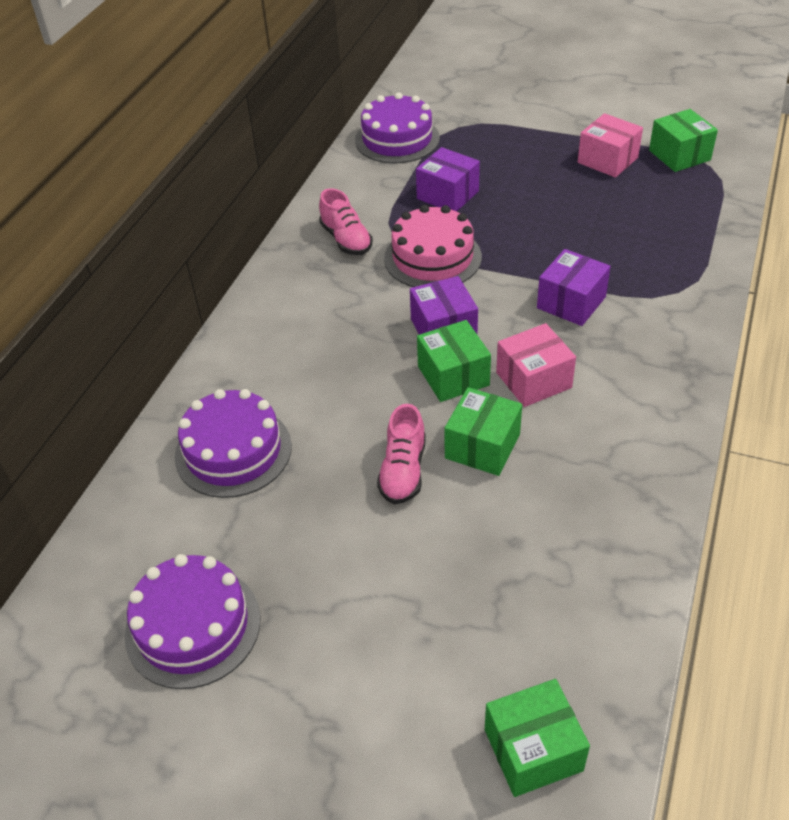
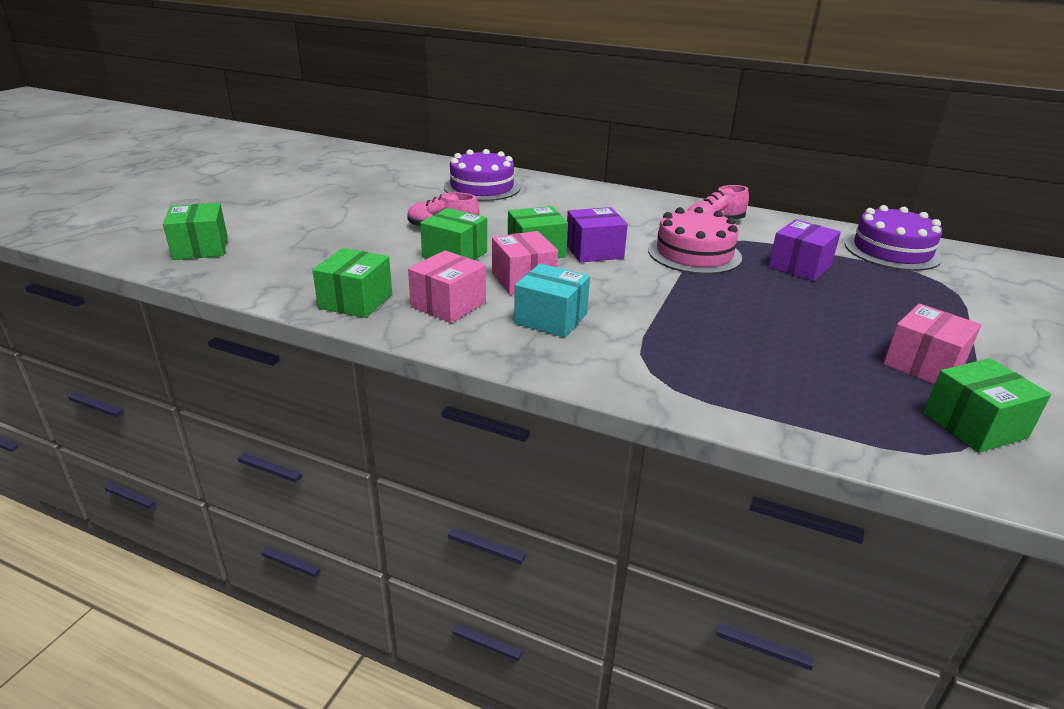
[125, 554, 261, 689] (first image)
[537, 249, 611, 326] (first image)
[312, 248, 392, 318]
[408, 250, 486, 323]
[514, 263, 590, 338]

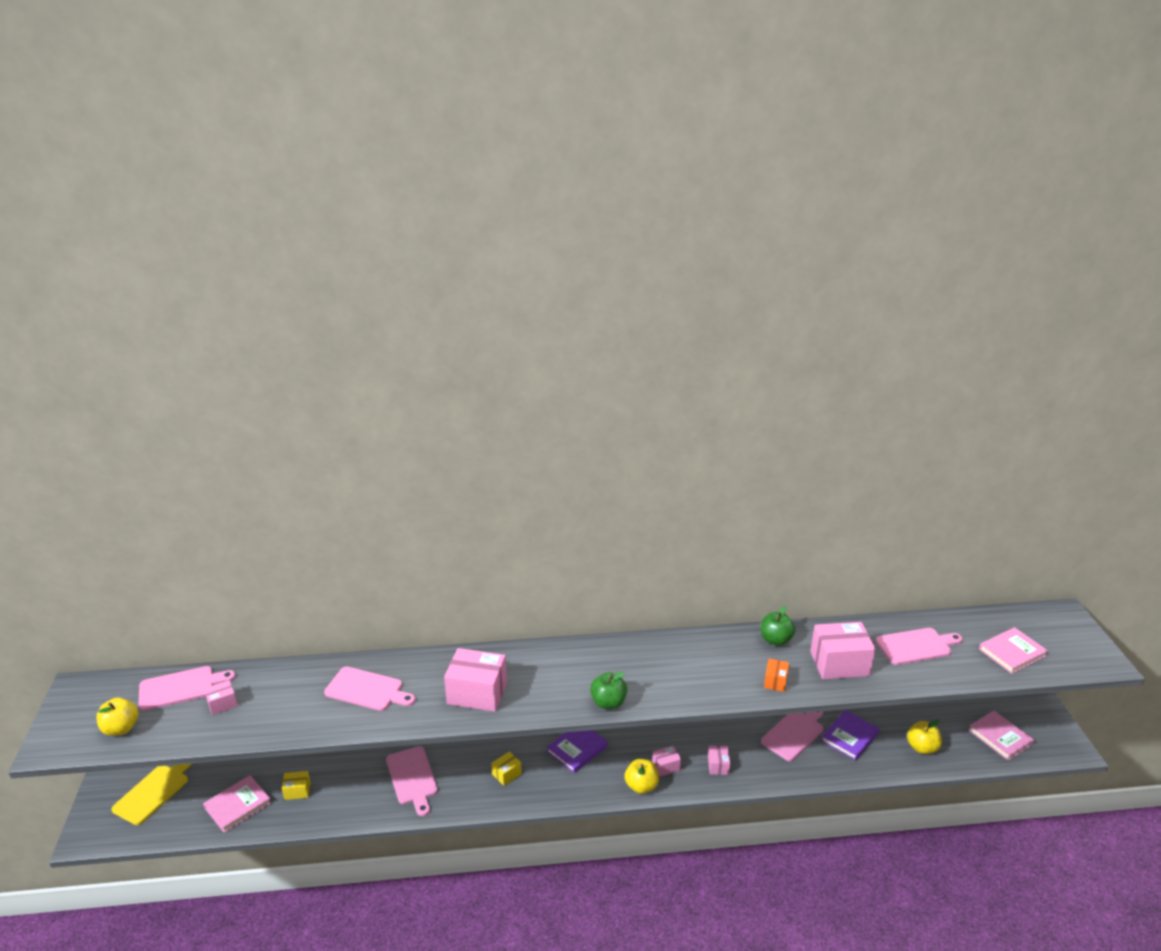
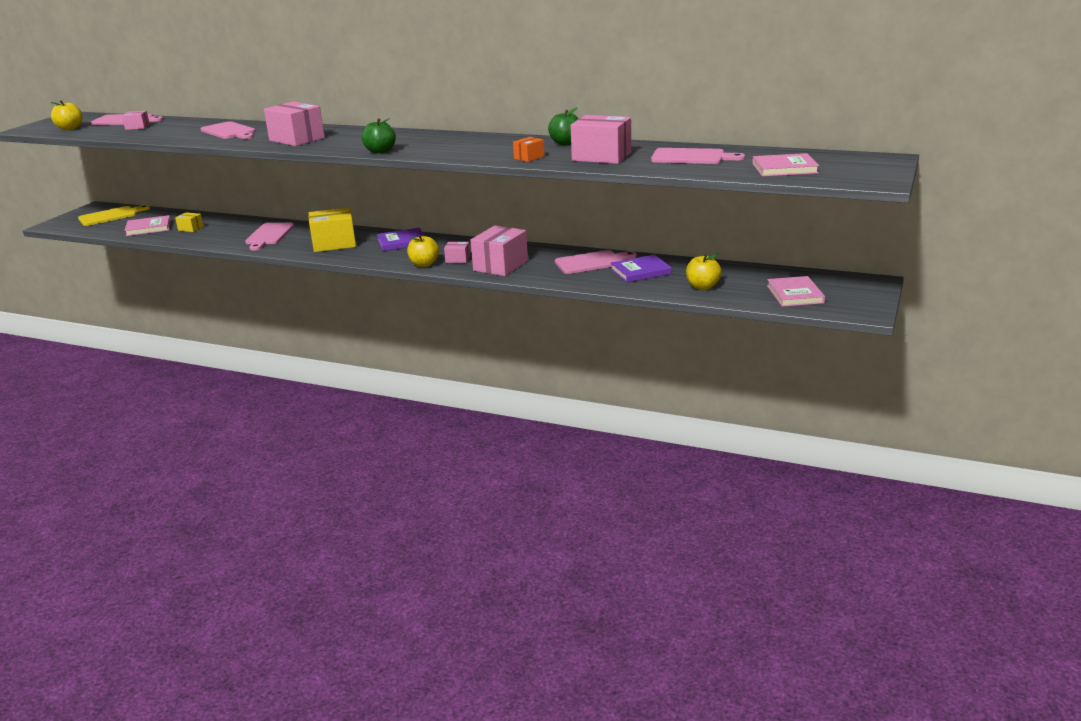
[309, 207, 356, 252]
[470, 225, 528, 276]

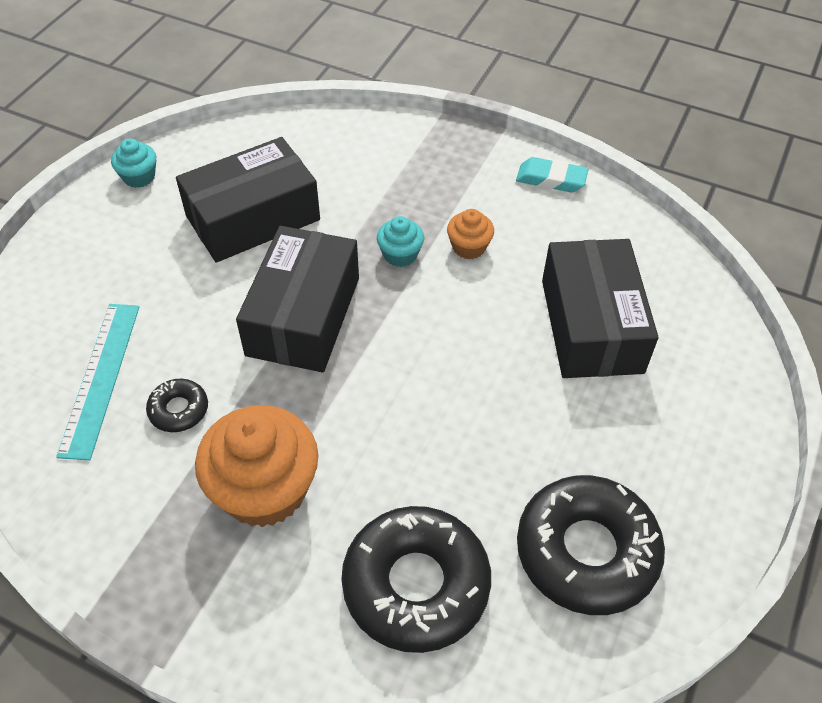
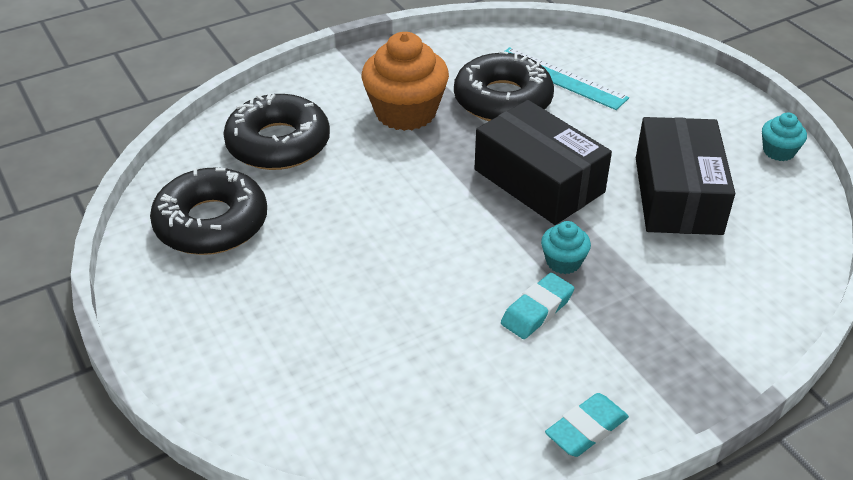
[454, 50, 554, 121]
[501, 273, 574, 339]
[542, 239, 658, 378] (first image)

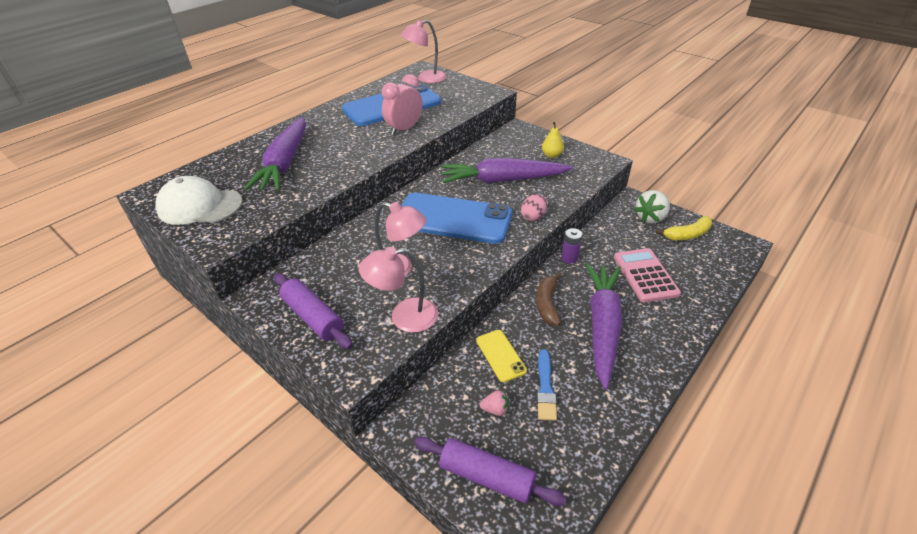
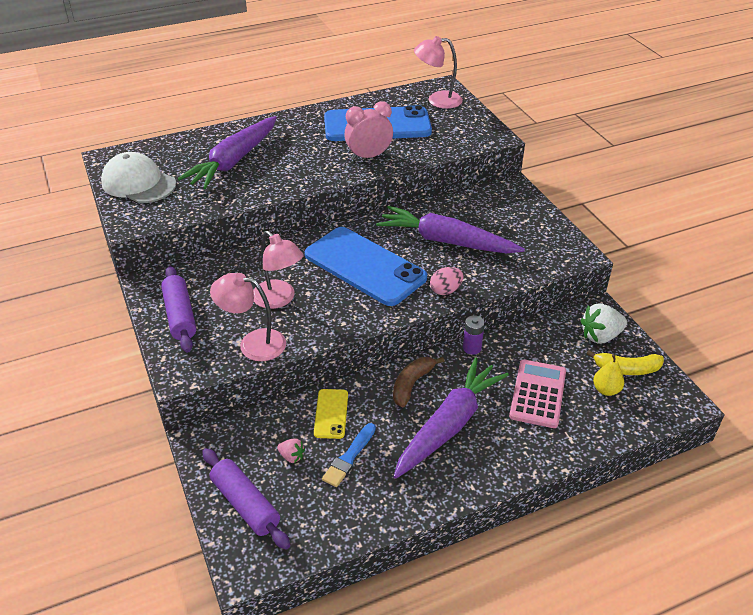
[593, 354, 624, 396]

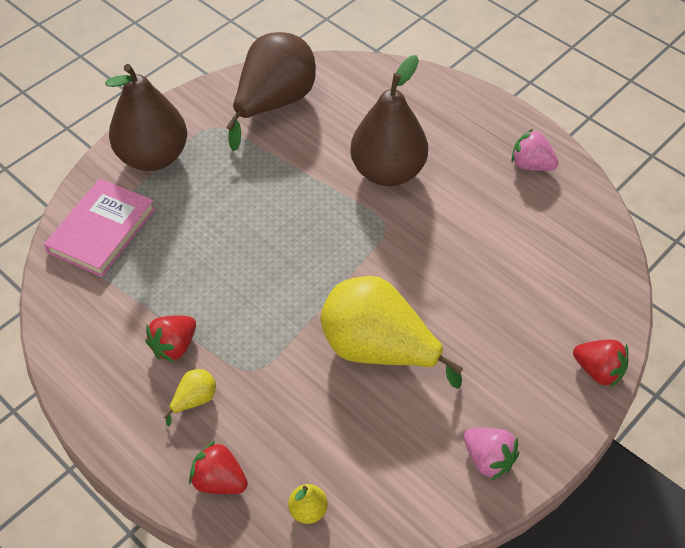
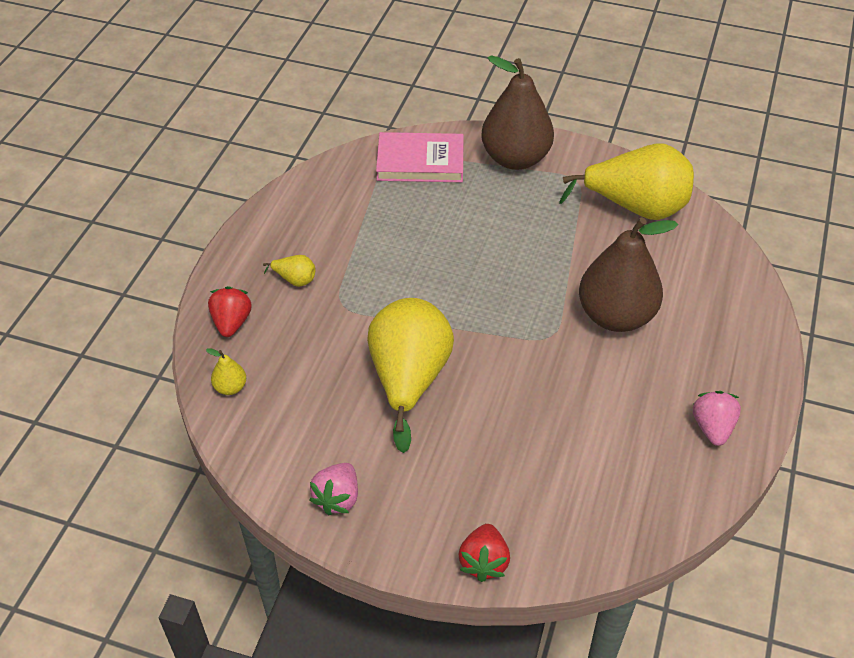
[145, 316, 196, 363] (first image)
[559, 143, 694, 220]

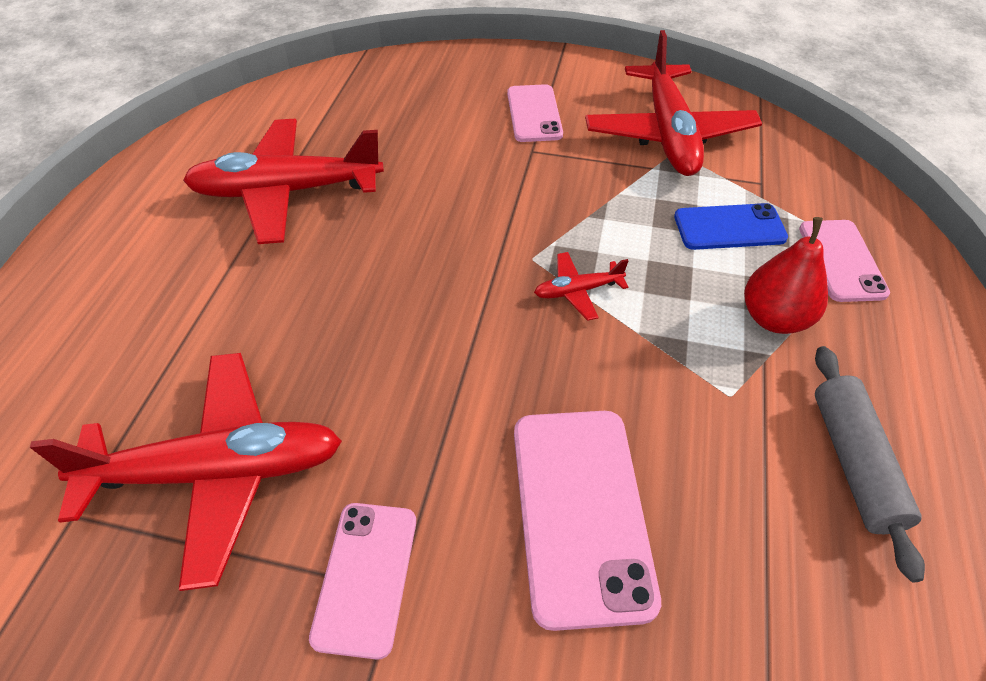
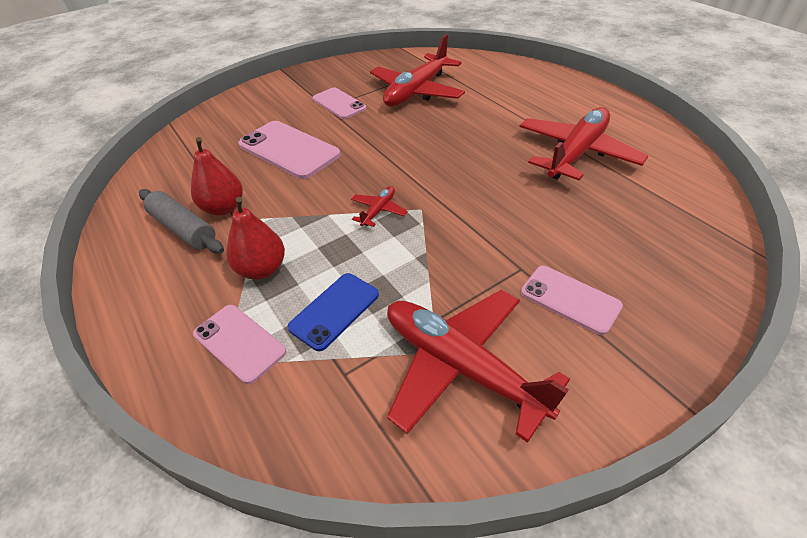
[191, 137, 243, 215]

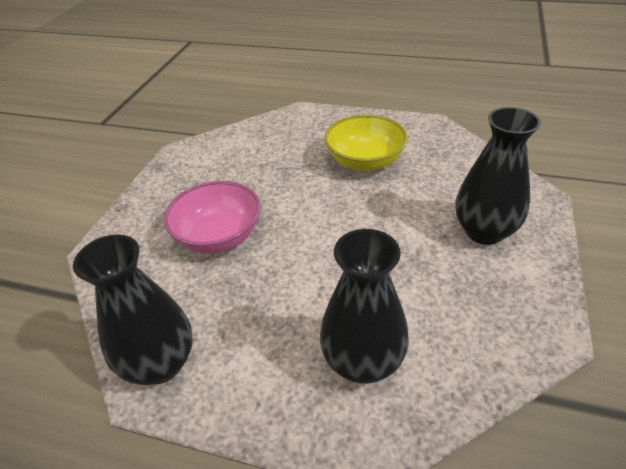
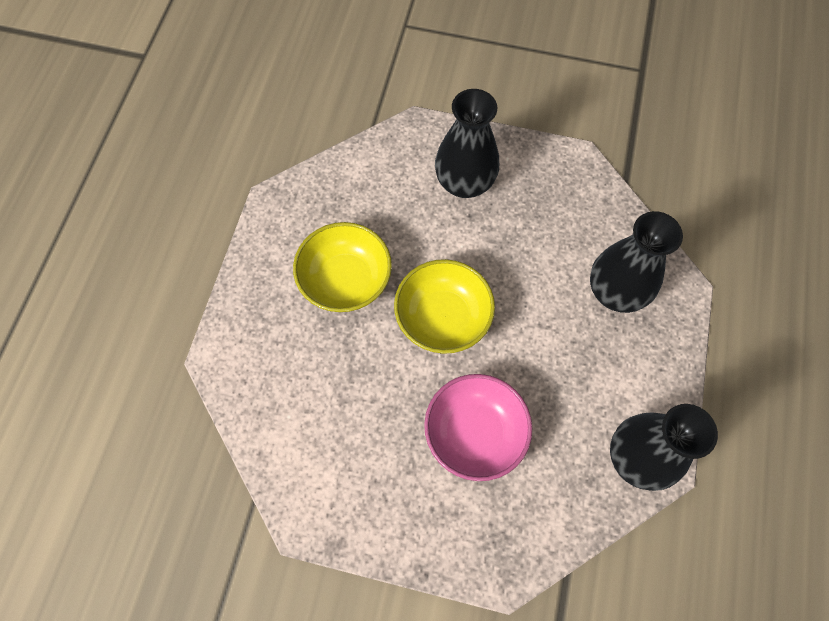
[394, 259, 495, 354]

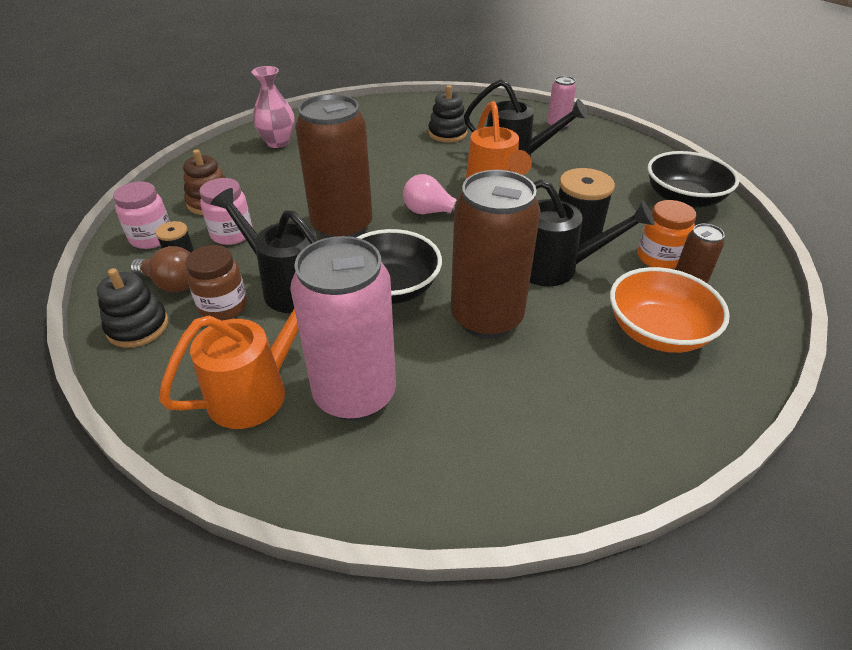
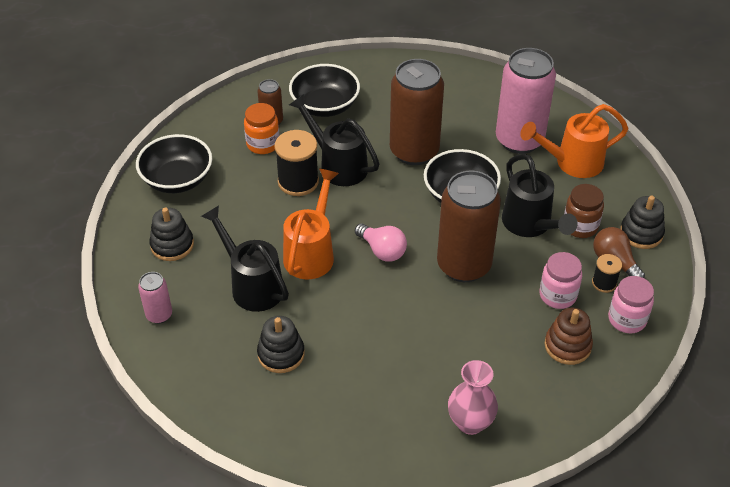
[289, 64, 360, 117]
[149, 207, 194, 261]

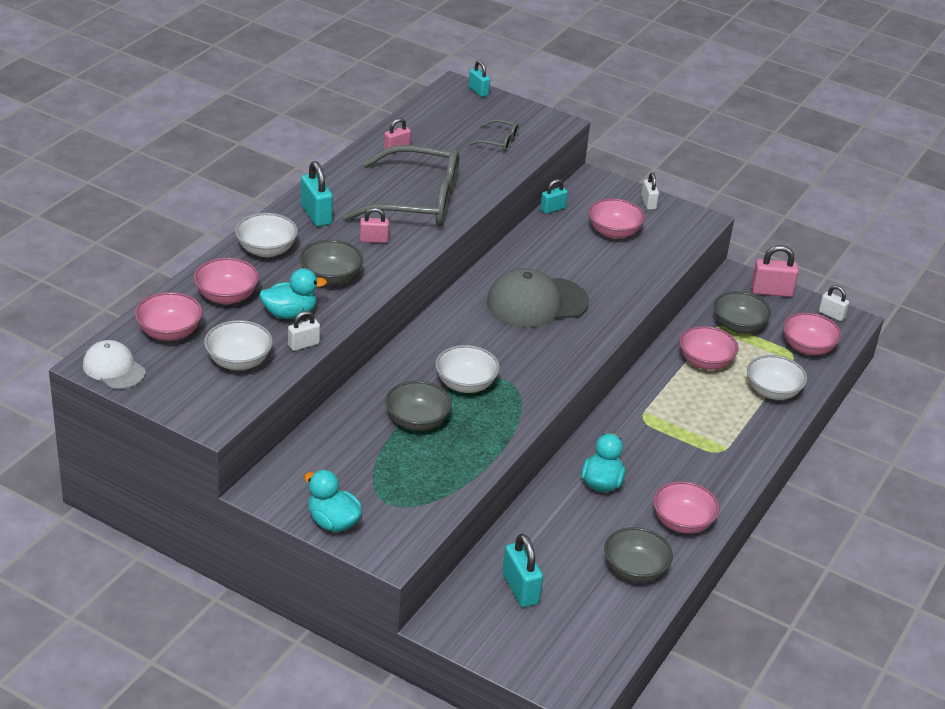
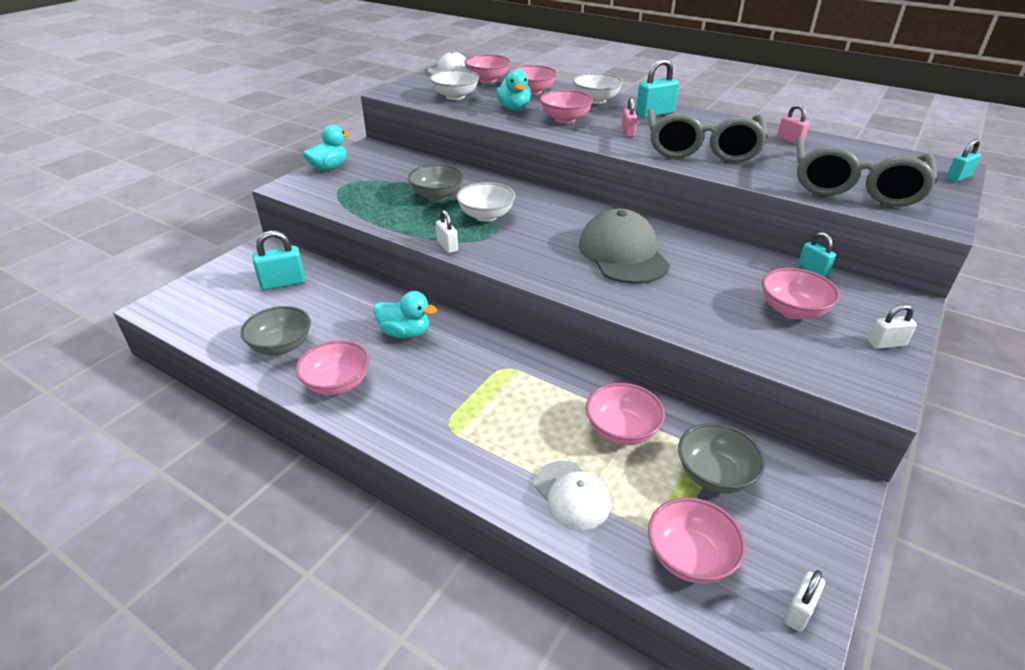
[436, 210, 458, 253]
[540, 90, 594, 123]
[796, 137, 938, 207]
[534, 461, 611, 530]
[751, 245, 799, 297] (first image)

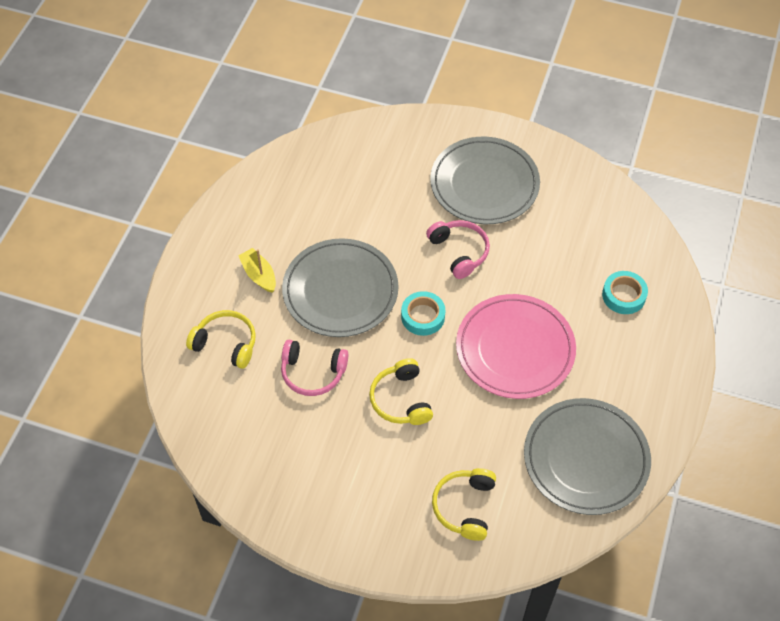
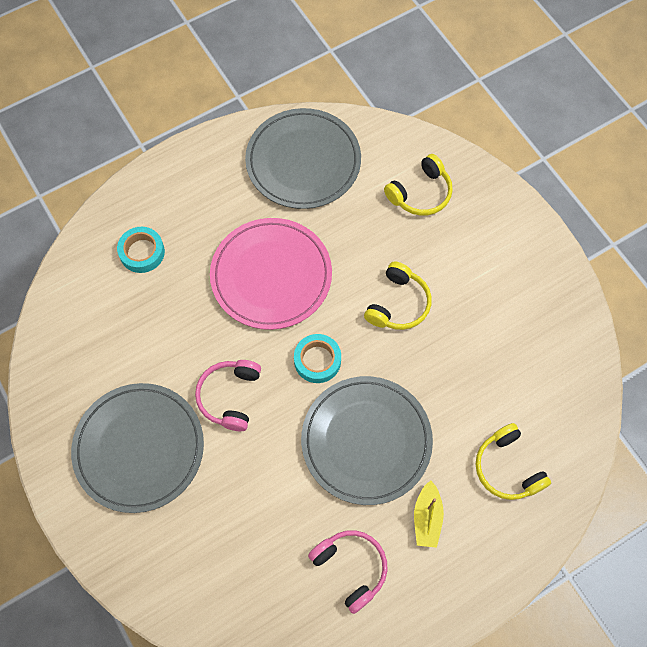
[308, 530, 388, 614]

